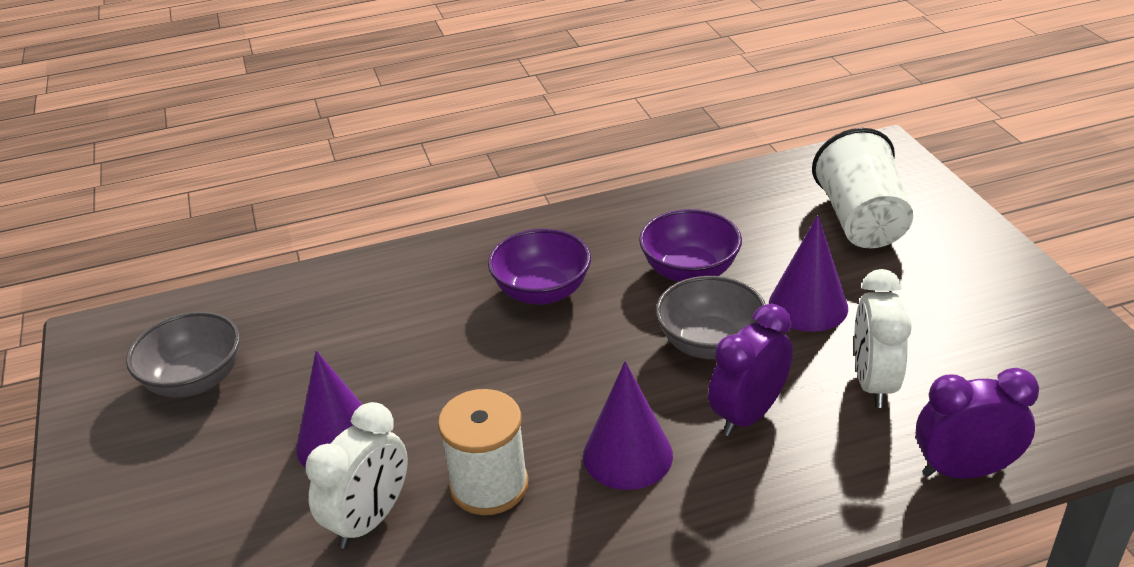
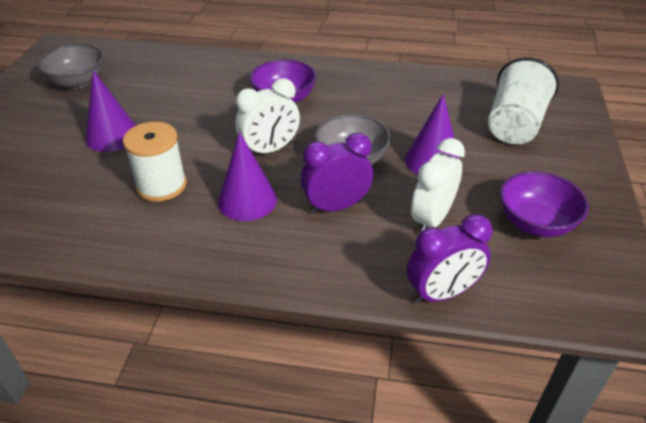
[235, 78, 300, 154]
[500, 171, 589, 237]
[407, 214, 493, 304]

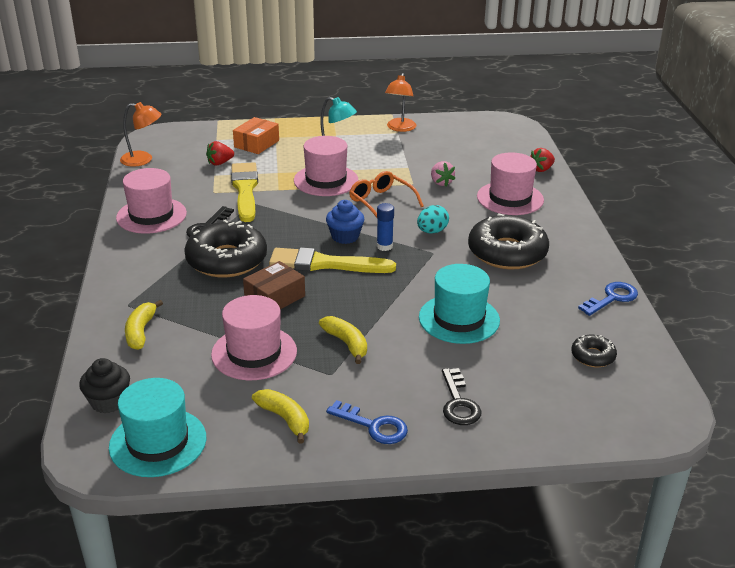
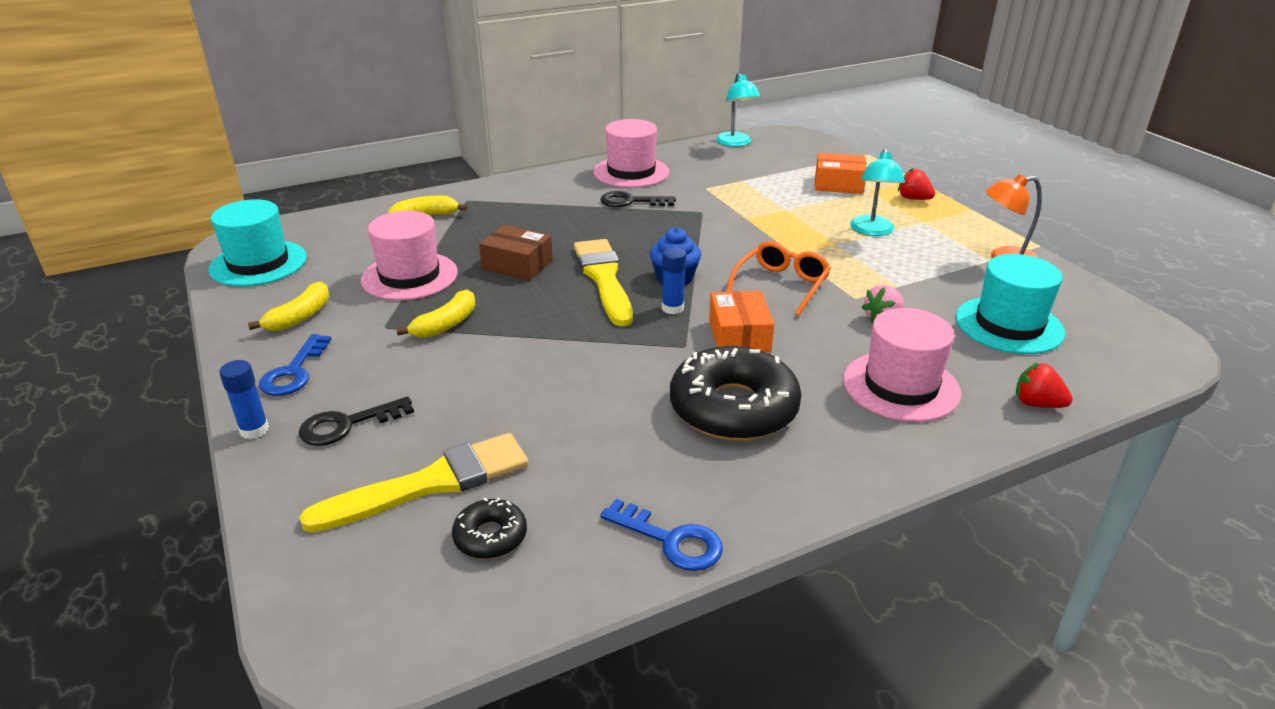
[79, 358, 130, 414] (first image)
[716, 73, 761, 147]
[184, 220, 267, 277] (first image)
[898, 168, 935, 200]
[299, 433, 529, 533]
[294, 136, 358, 196] (first image)
[709, 291, 774, 352]
[955, 254, 1065, 354]
[219, 360, 269, 439]

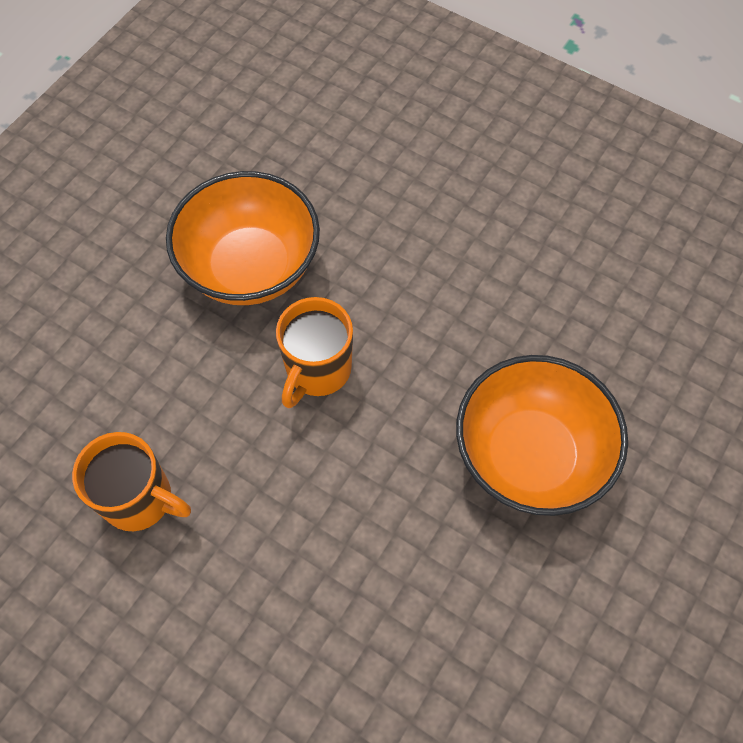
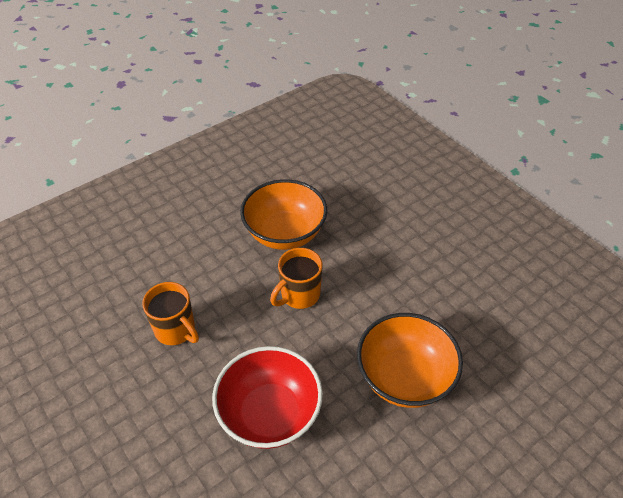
[212, 346, 323, 449]

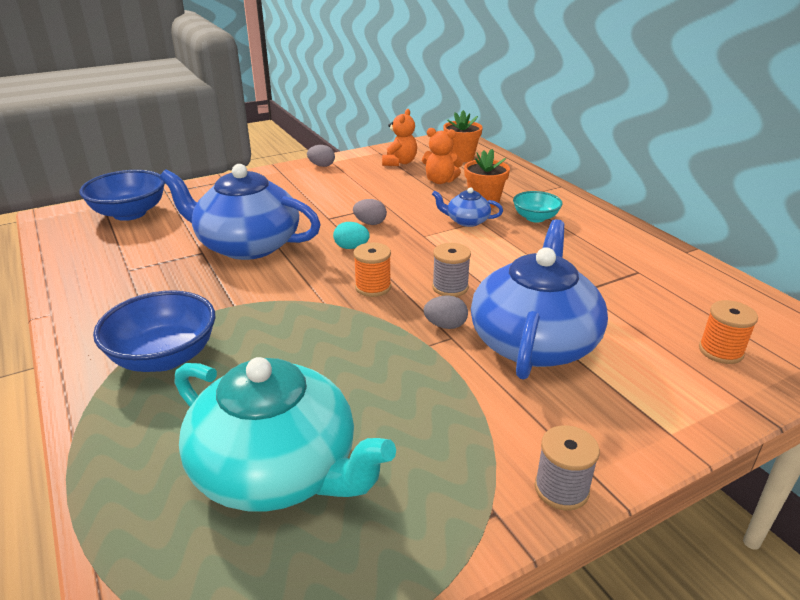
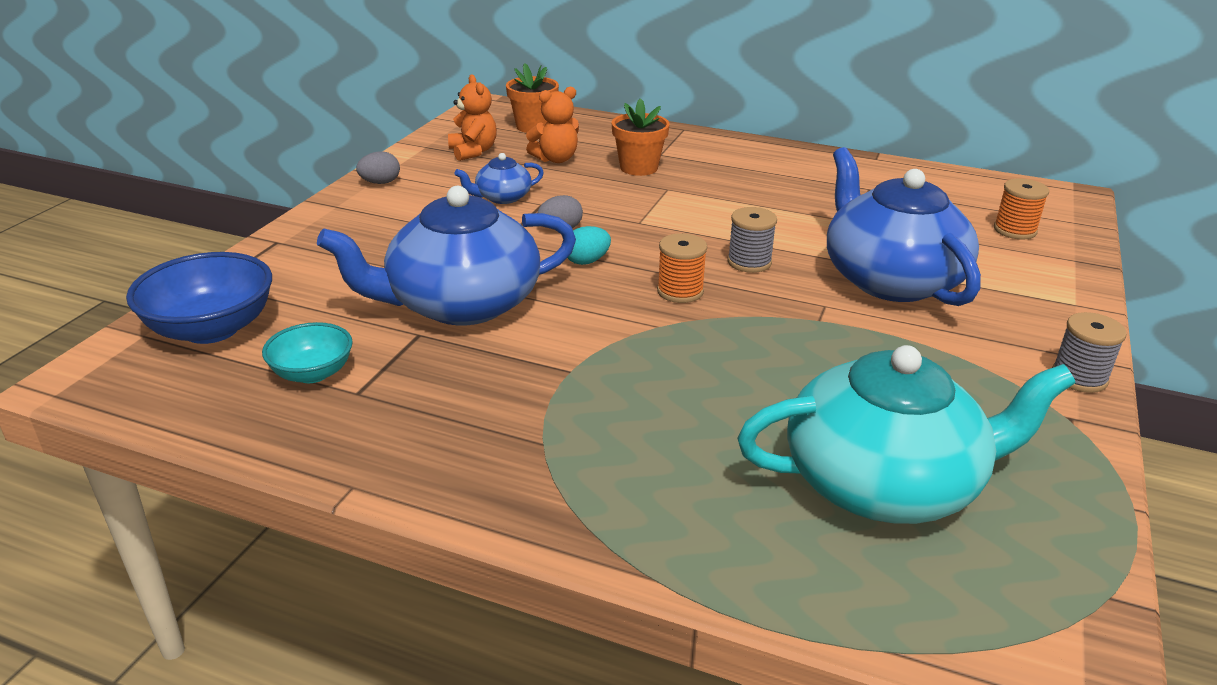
[93, 290, 215, 372] (first image)
[423, 295, 468, 329] (first image)
[454, 153, 544, 204]
[262, 322, 353, 383]

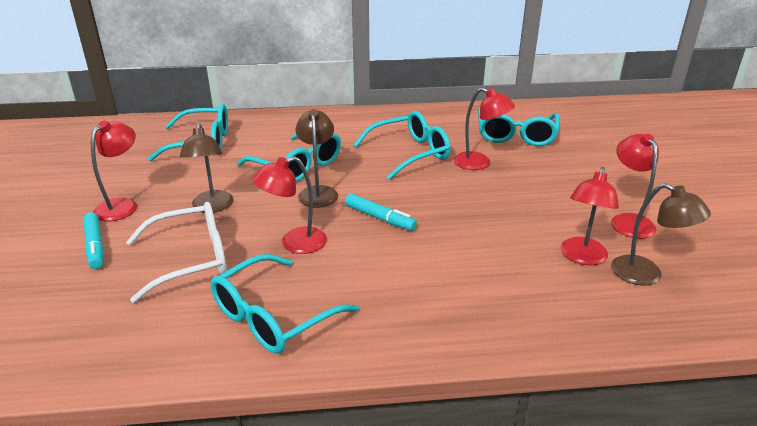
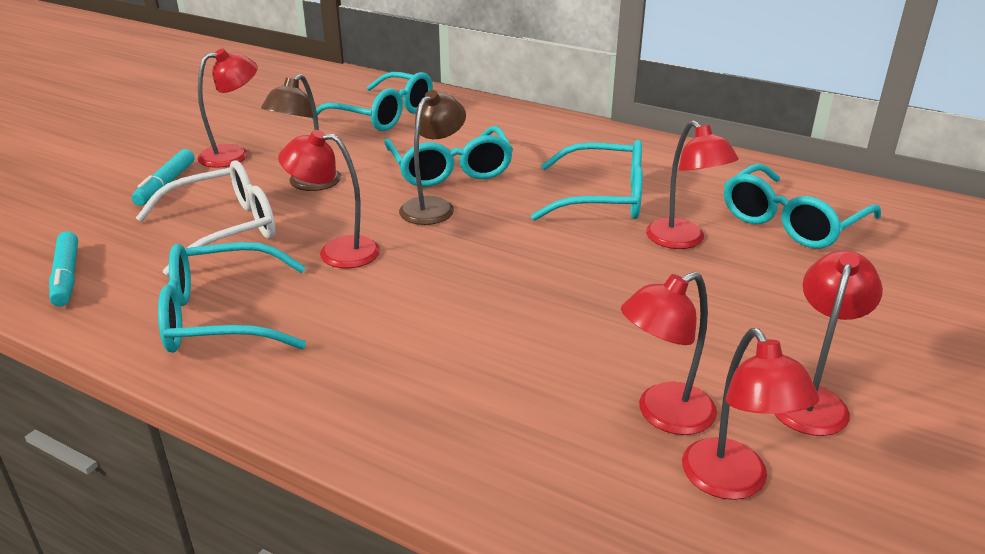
[136, 160, 276, 276]
[49, 231, 78, 306]
[682, 328, 819, 500]

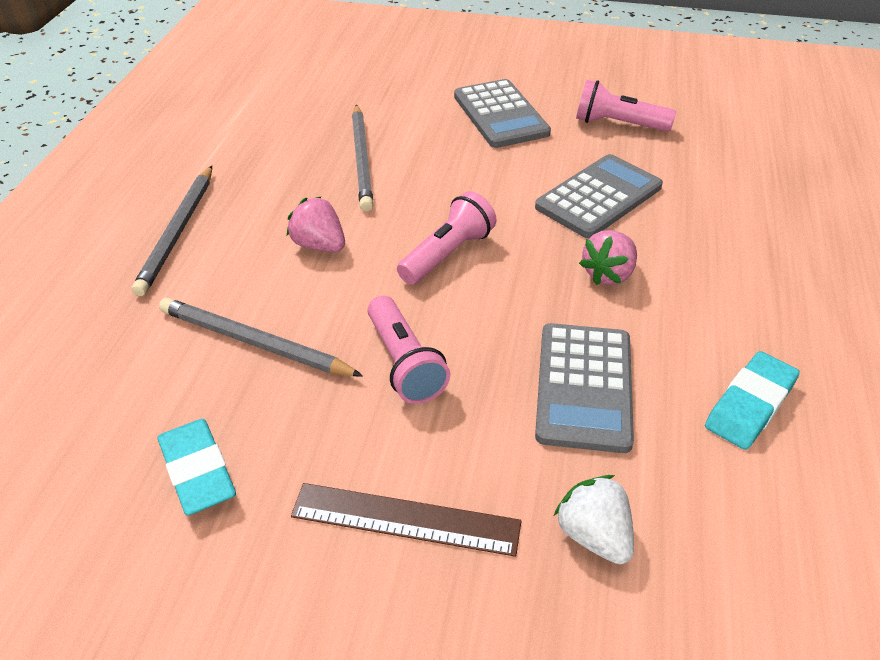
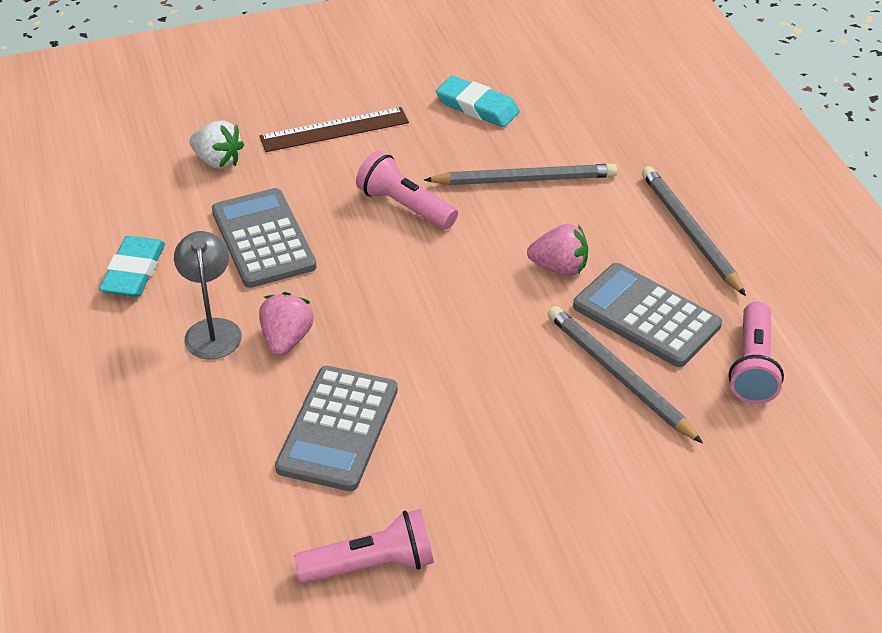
[729, 301, 784, 404]
[573, 263, 722, 367]
[174, 231, 242, 359]

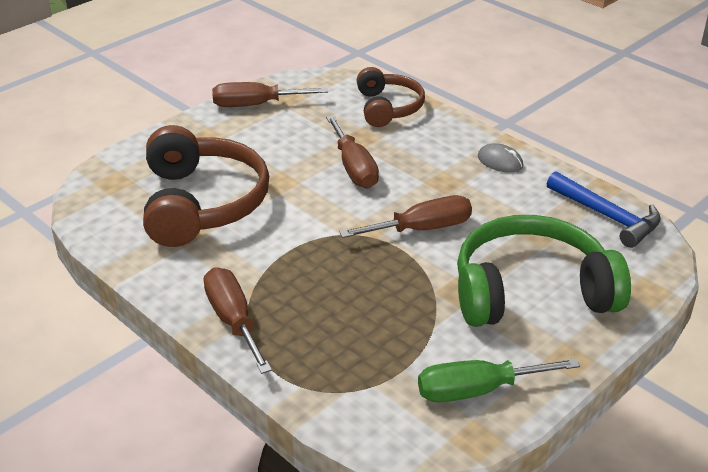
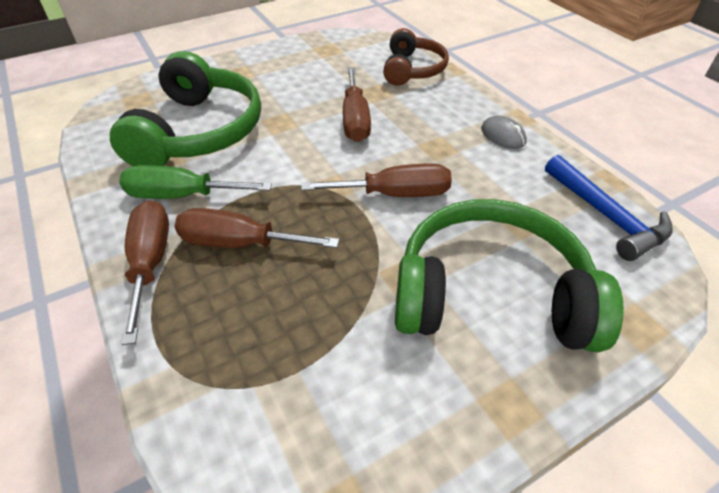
[110, 51, 261, 166]
[174, 208, 339, 248]
[119, 165, 272, 199]

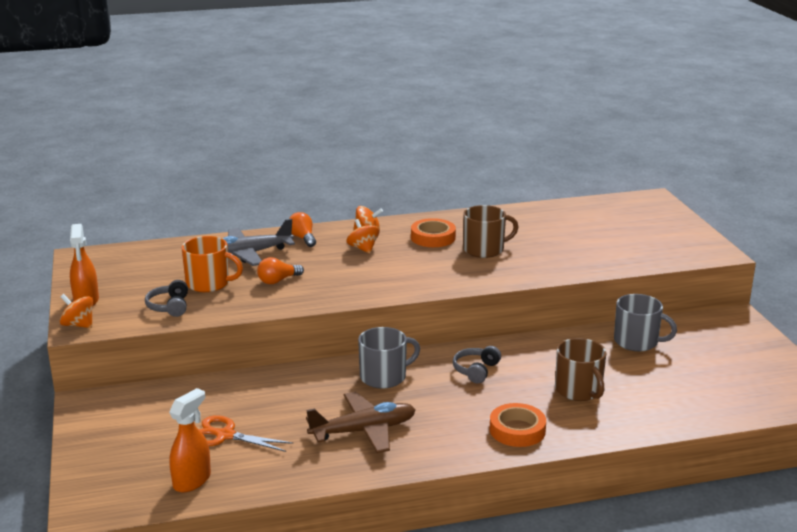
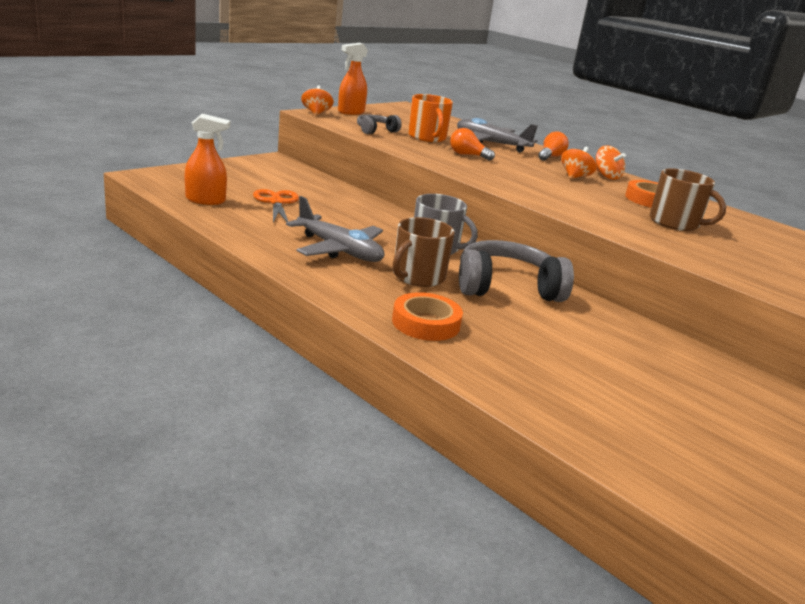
[286, 196, 384, 262]
[459, 240, 574, 302]
[393, 217, 455, 287]
[614, 294, 677, 351] (first image)

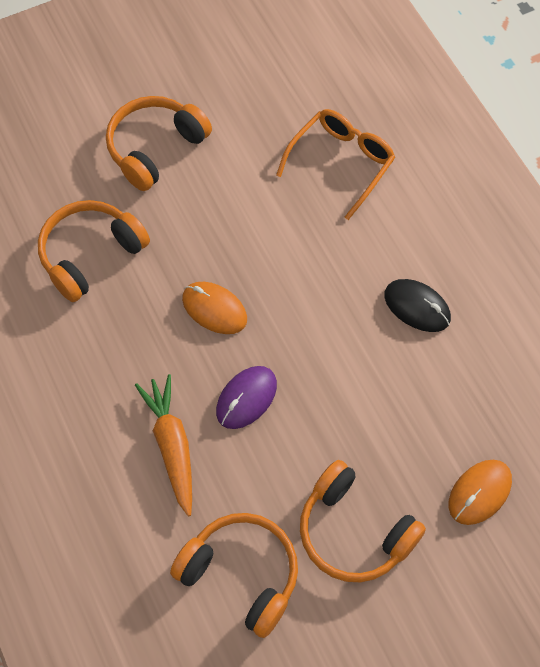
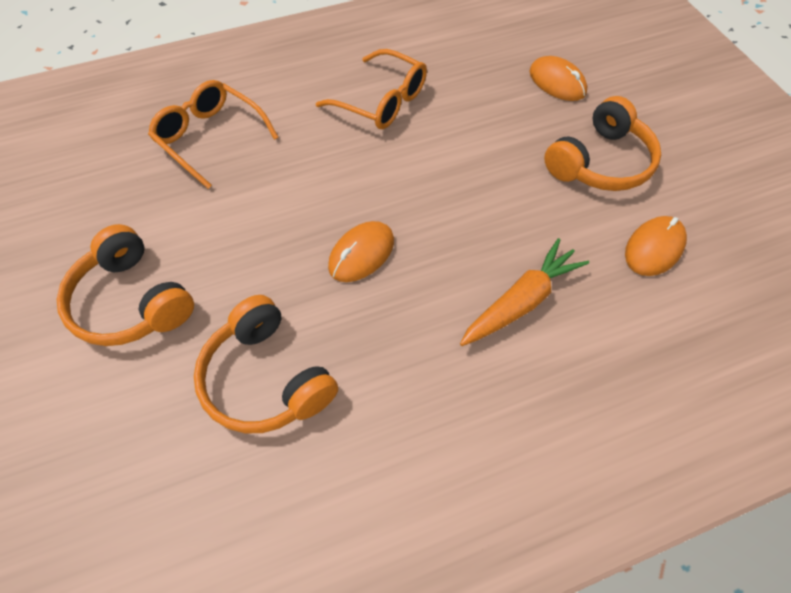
[460, 238, 589, 346]
[625, 216, 687, 276]
[216, 366, 277, 429] (first image)
[316, 49, 427, 129]

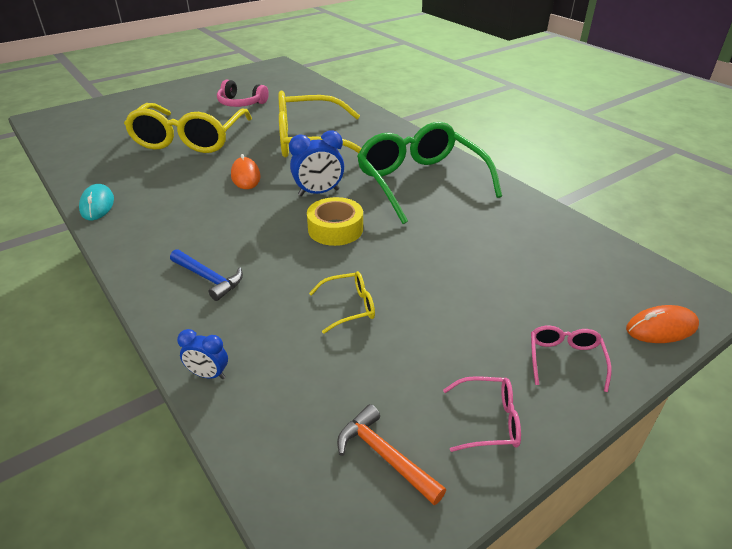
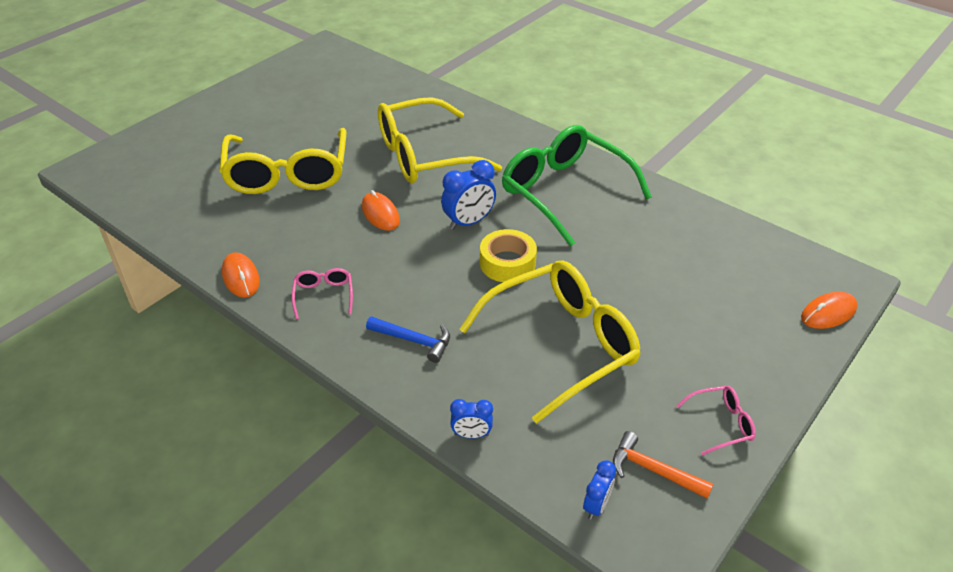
[222, 252, 260, 298]
[217, 79, 269, 107] (first image)
[459, 260, 641, 424]
[292, 268, 353, 319]
[583, 460, 616, 520]

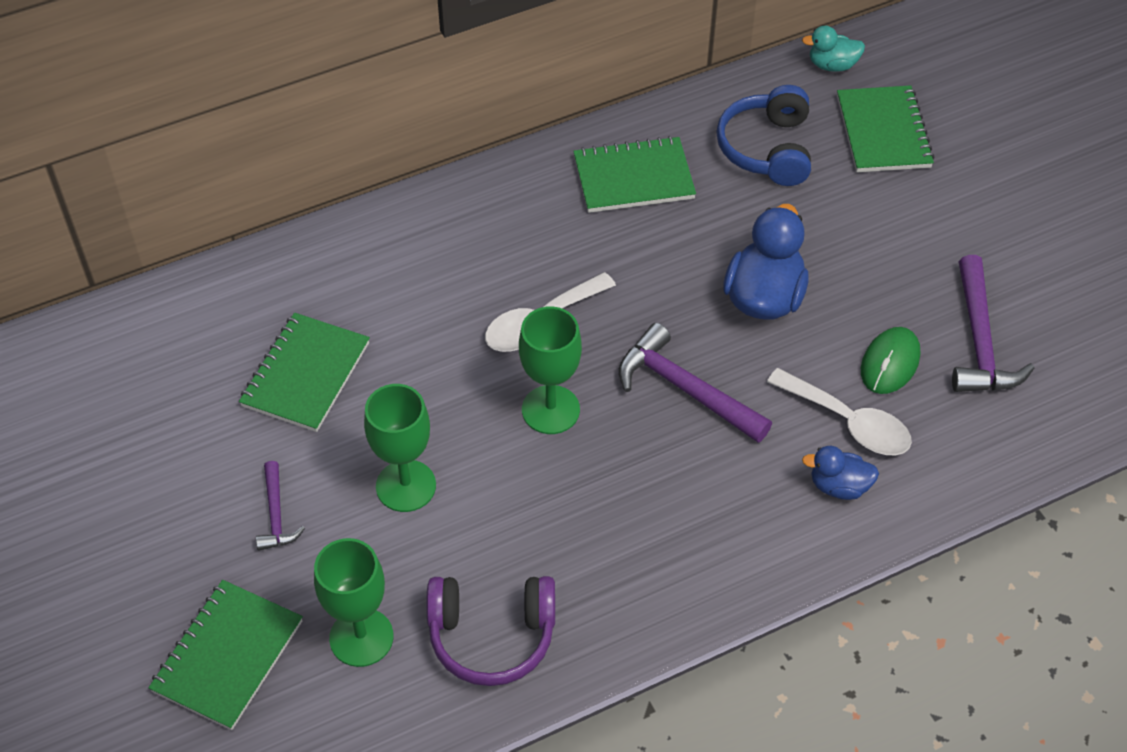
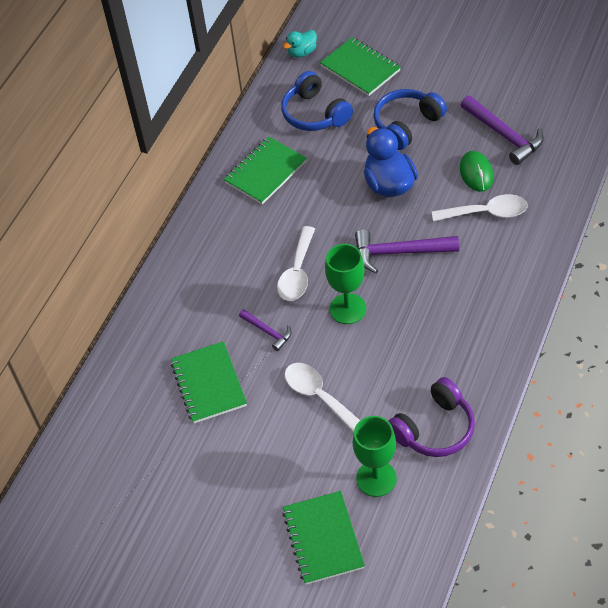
[239, 309, 291, 351]
[285, 363, 360, 433]
[802, 446, 879, 500] (first image)
[373, 89, 447, 150]

